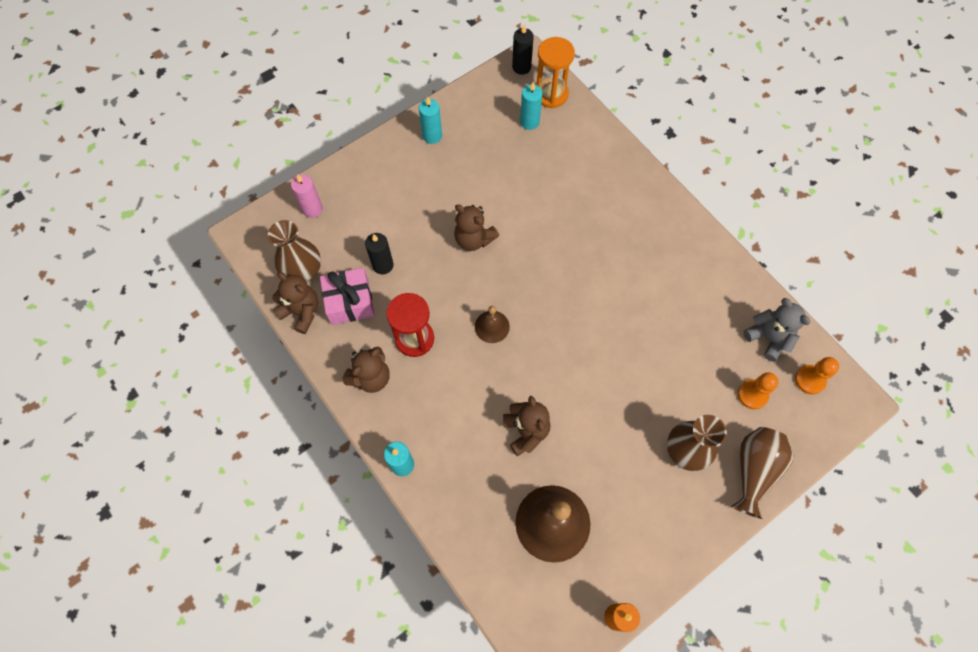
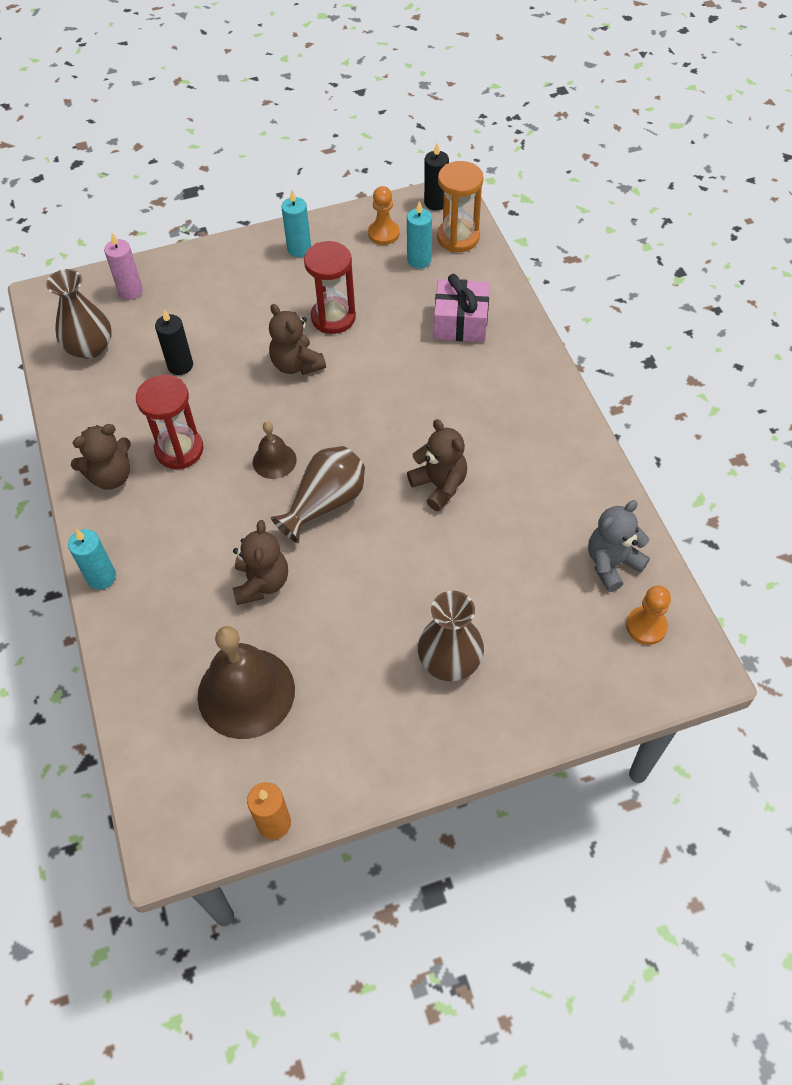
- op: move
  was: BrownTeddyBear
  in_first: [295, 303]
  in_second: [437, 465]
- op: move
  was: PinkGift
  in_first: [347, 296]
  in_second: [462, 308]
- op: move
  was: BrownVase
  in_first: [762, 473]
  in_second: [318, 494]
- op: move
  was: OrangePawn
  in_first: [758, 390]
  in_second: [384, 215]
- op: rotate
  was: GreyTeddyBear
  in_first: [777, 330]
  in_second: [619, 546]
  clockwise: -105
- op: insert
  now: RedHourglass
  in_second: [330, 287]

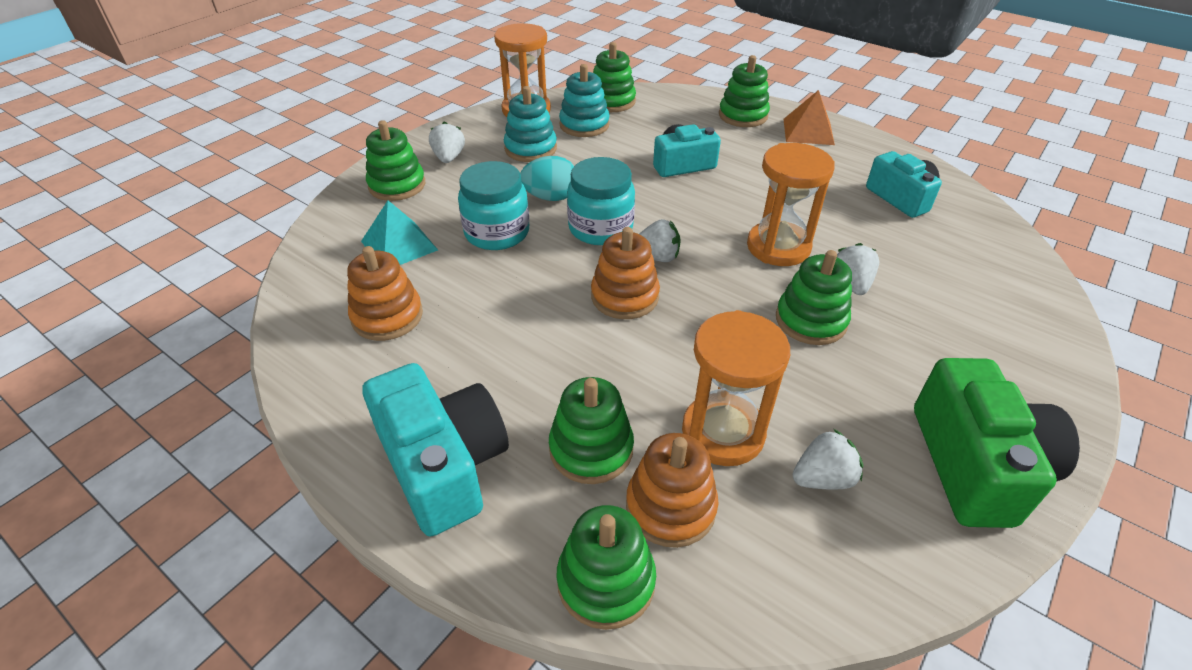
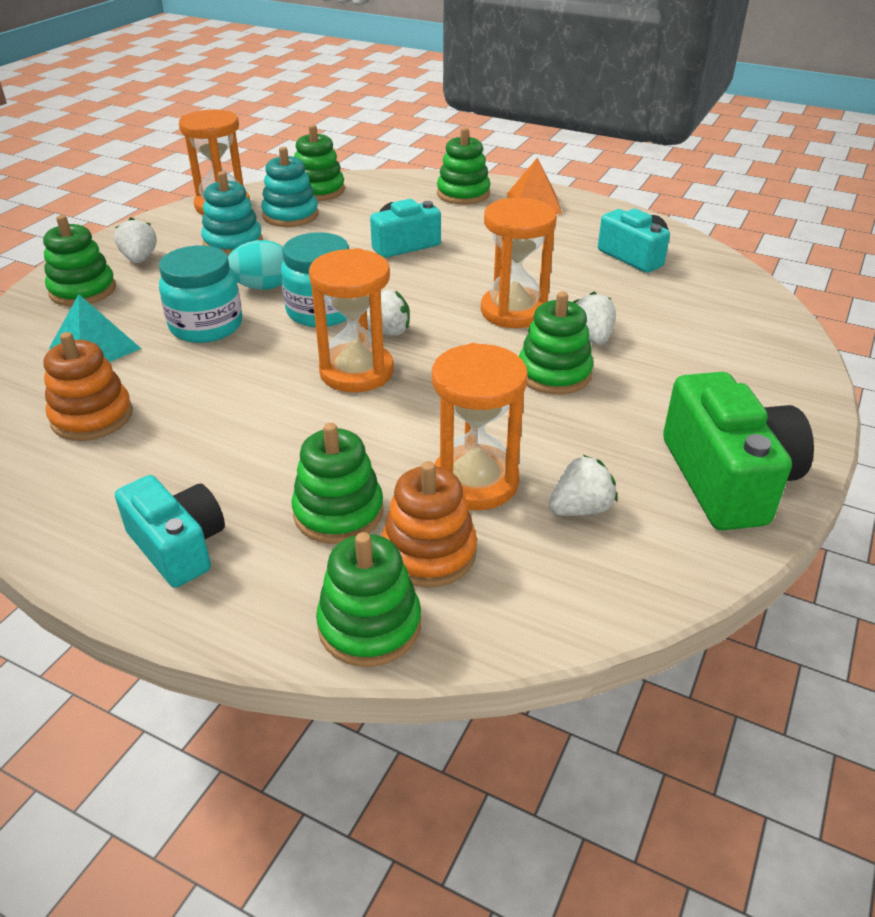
- op: resize
  was: TurquoiseCamera
  in_first: [435, 449]
  in_second: [170, 531]
  ratio: 0.66
- op: replace
  was: OrangeStackingToy
  now: OrangeHourglass
  in_first: [625, 273]
  in_second: [351, 320]

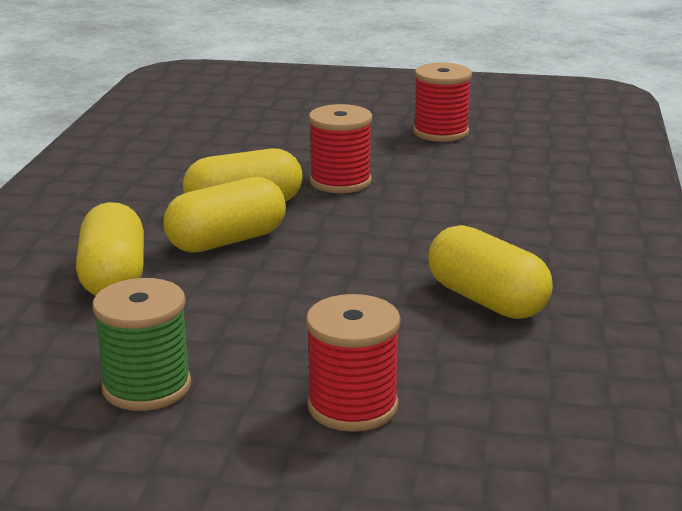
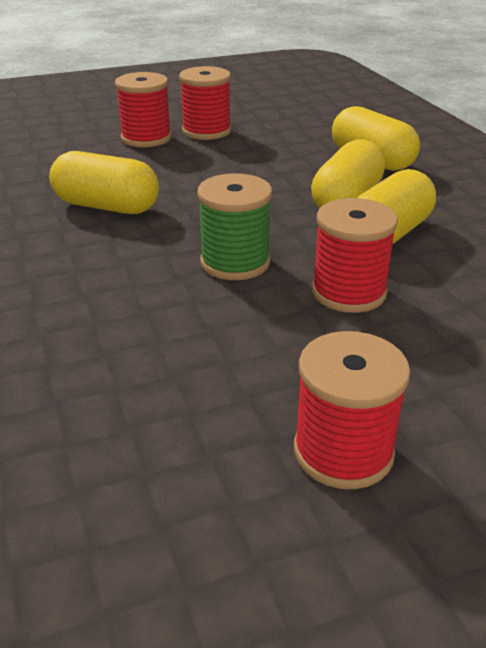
- op: move
  was: GreenSpool
  in_first: [142, 344]
  in_second: [234, 226]
- op: insert
  now: RedSpool
  in_second: [205, 103]

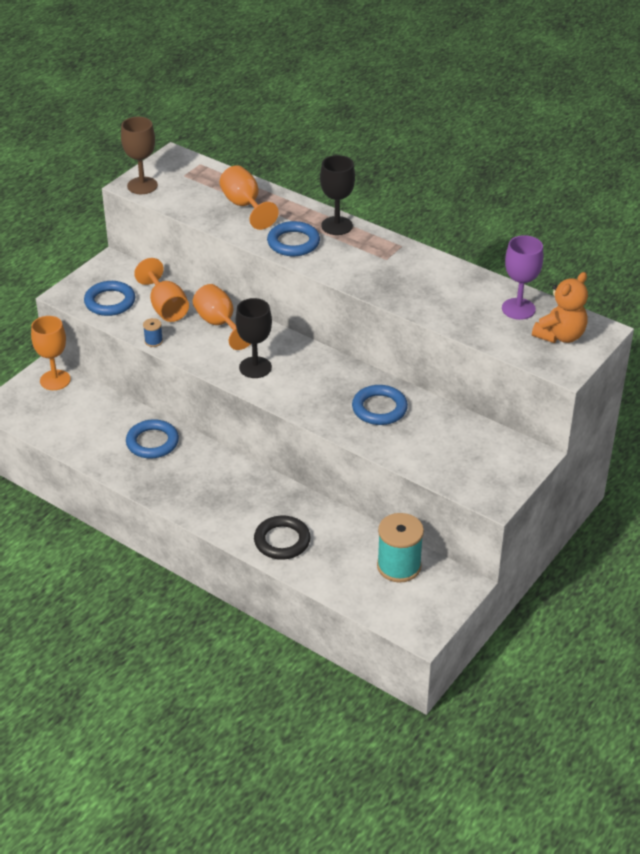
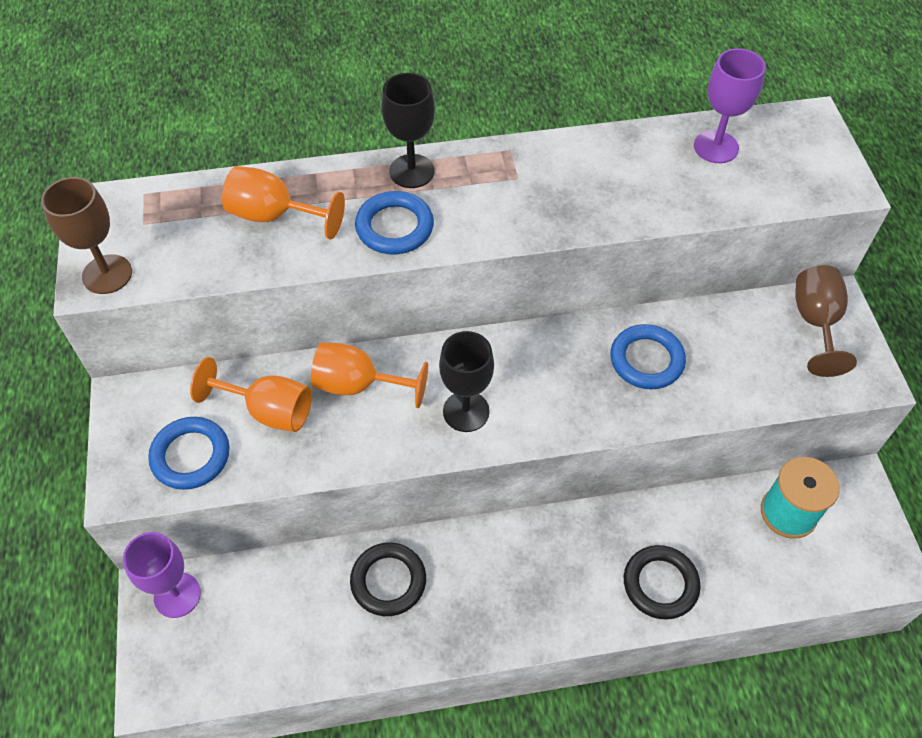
- op: recolor
  was: OrangeGoblet
  now: PurpleGoblet
  in_first: [51, 353]
  in_second: [162, 575]
- op: recolor
  was: BlueRing
  now: BlackRing
  in_first: [152, 438]
  in_second: [388, 579]
- op: delete
  was: BlueSpool
  in_first: [153, 332]
- op: delete
  was: OrangeTeddyBear
  in_first: [560, 307]
- op: insert
  now: BrownGoblet
  in_second: [826, 321]

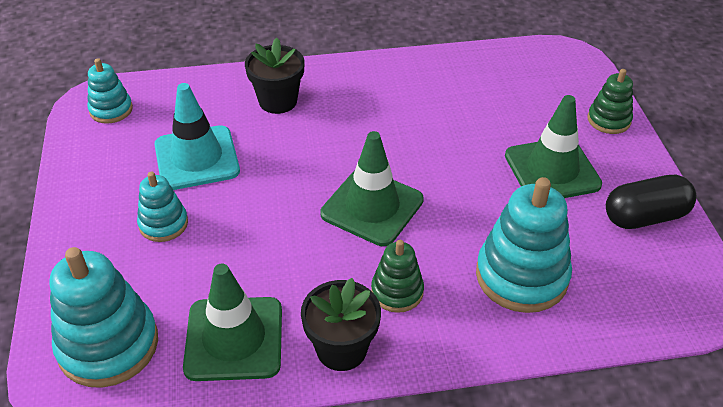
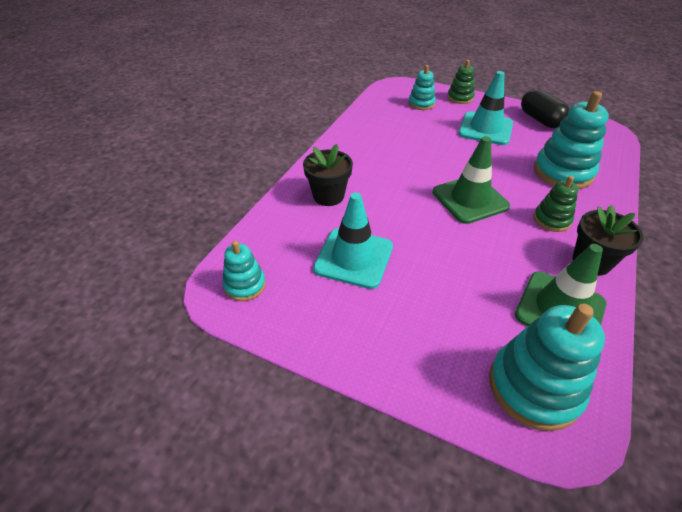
- op: move
  was: TurquoiseStackingToy
  in_first: [162, 207]
  in_second: [422, 87]
- op: recolor
  was: GreenTrafficCone
  now: TurquoiseTrafficCone
  in_first: [553, 146]
  in_second: [485, 108]
- op: rotate
  was: BlackCapsule
  in_first: [651, 202]
  in_second: [545, 108]
  clockwise: -45

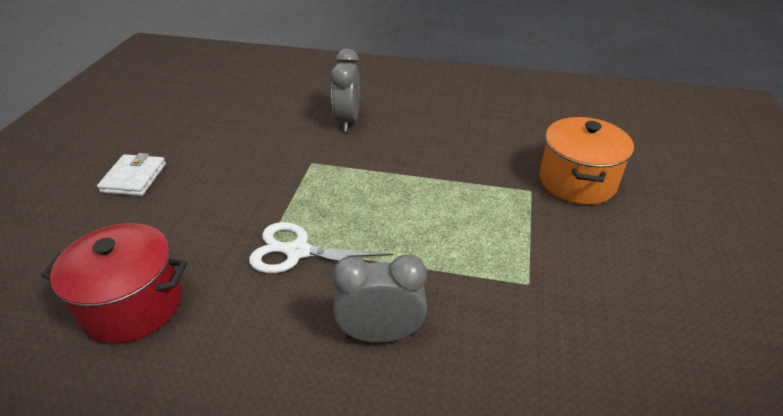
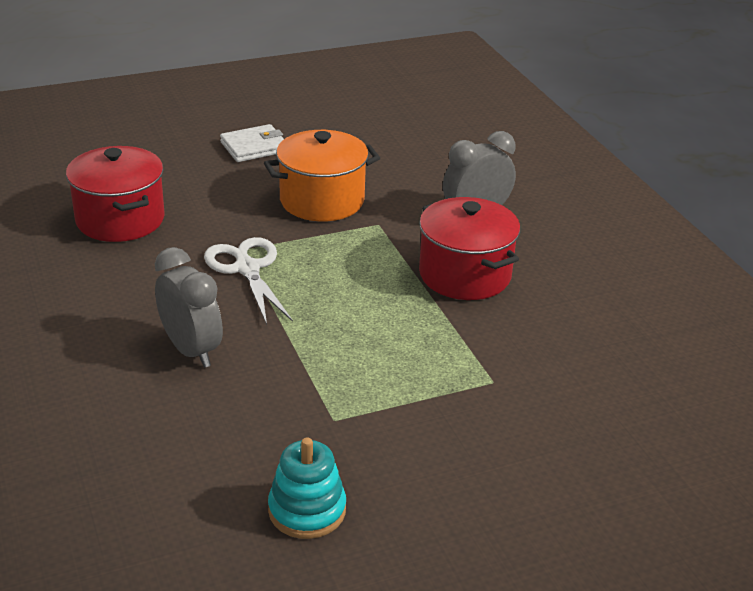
- op: move
  was: OrangePot
  in_first: [586, 161]
  in_second: [322, 176]
- op: insert
  now: TurquoiseStackingToy
  in_second: [307, 488]
- op: insert
  now: RedPot
  in_second: [469, 248]

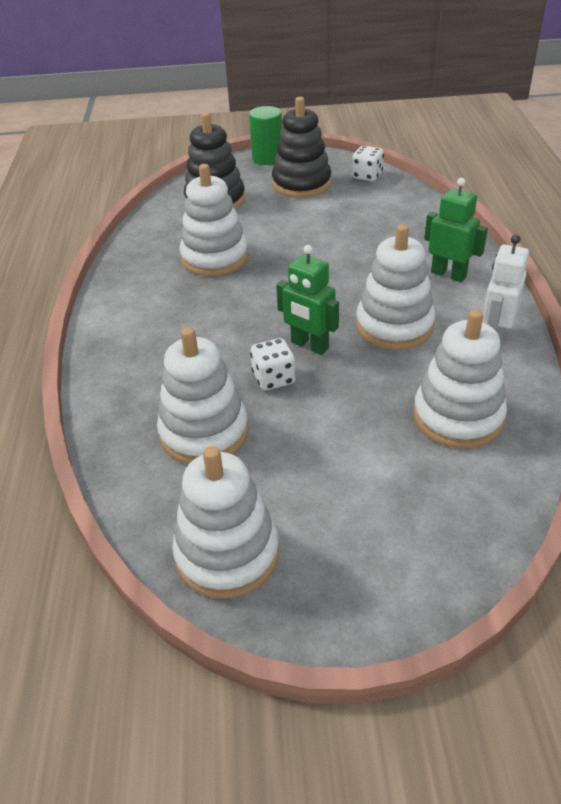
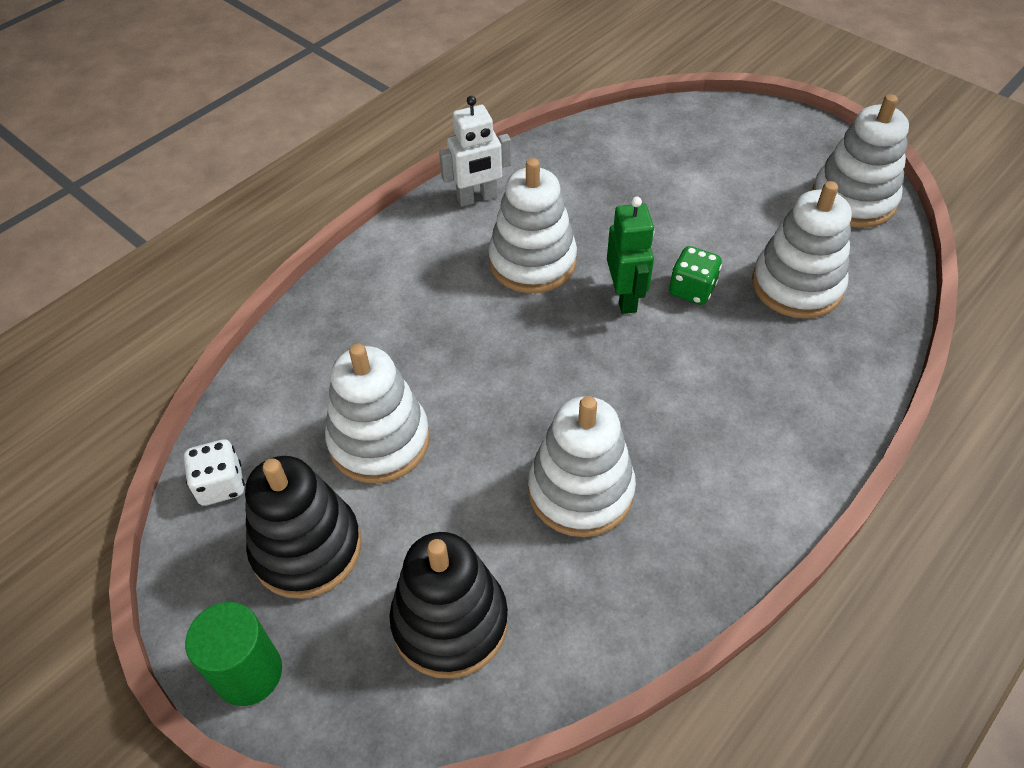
- op: recolor
  was: WhiteDice
  now: GreenDice
  in_first: [273, 364]
  in_second: [695, 275]
- op: move
  was: WhiteStackingToy
  in_first: [460, 379]
  in_second: [377, 413]
- op: delete
  was: GreenRobot
  in_first: [456, 230]

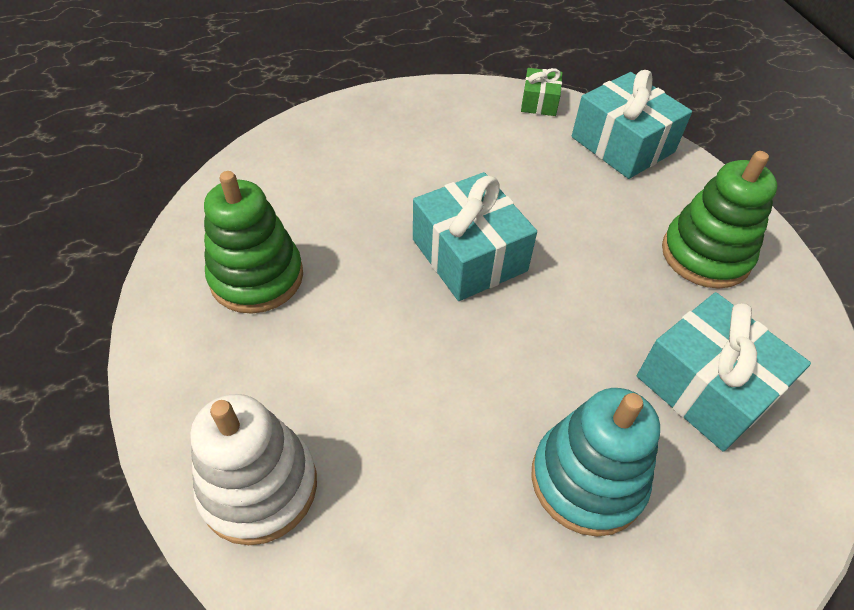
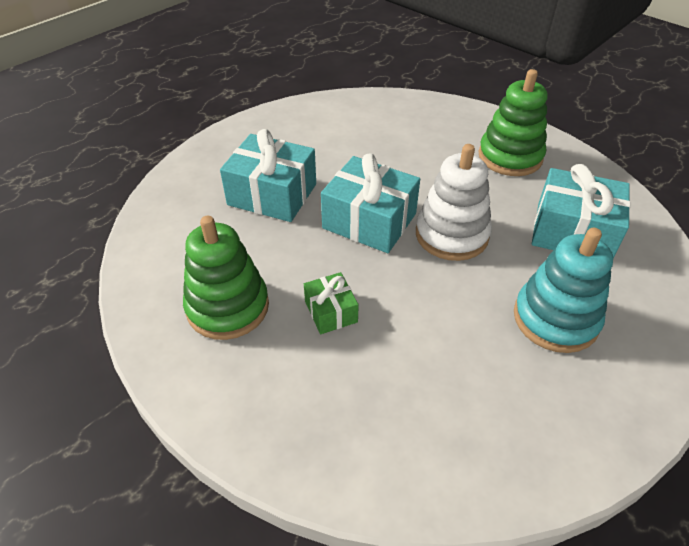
- op: move
  was: WhiteStackingToy
  in_first: [254, 469]
  in_second: [454, 202]
- op: move
  was: GreenGift
  in_first: [541, 92]
  in_second: [331, 303]
- op: move
  was: TurquoiseGift
  in_first: [632, 124]
  in_second: [268, 175]

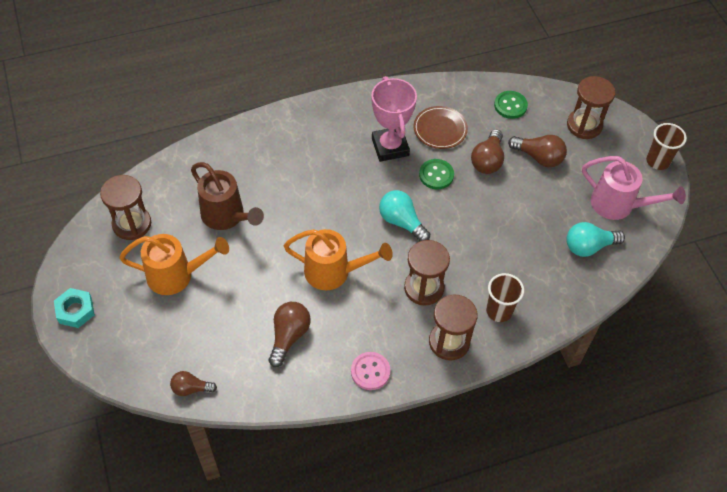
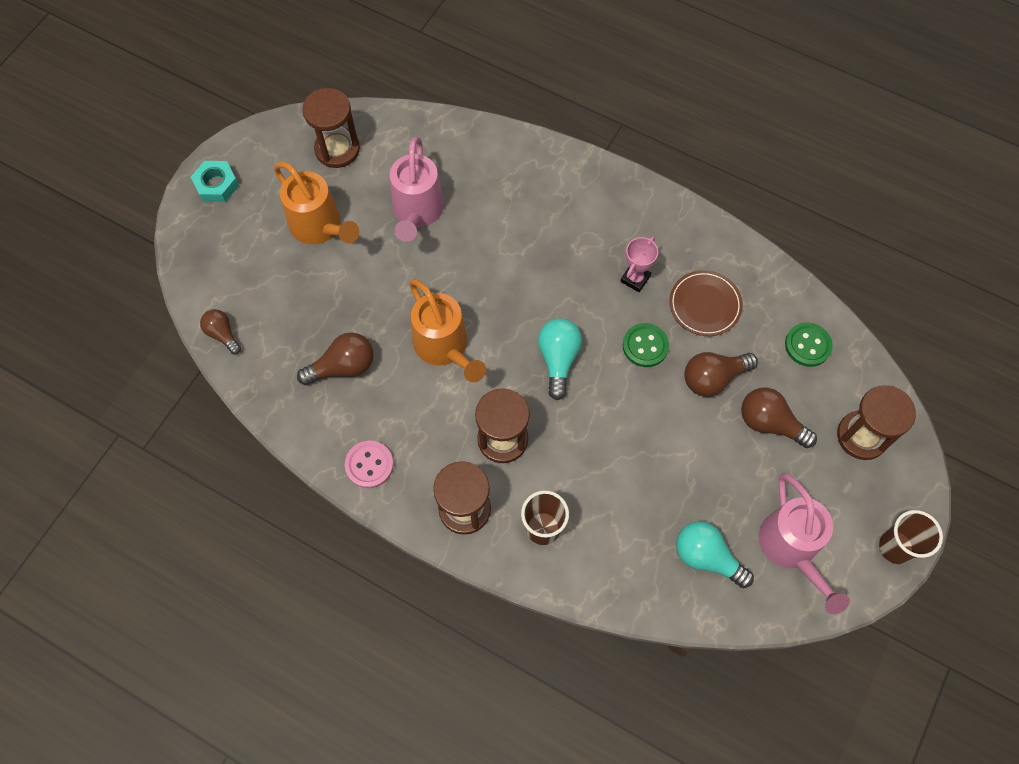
- op: recolor
  was: BrownWateringCan
  now: PinkWateringCan
  in_first: [227, 196]
  in_second: [417, 189]
- op: resize
  was: PinkTrophy
  in_first: [394, 119]
  in_second: [639, 264]
  ratio: 0.55
- op: rotate
  was: BrownLightBulb
  in_first: [537, 151]
  in_second: [779, 418]
  clockwise: 135

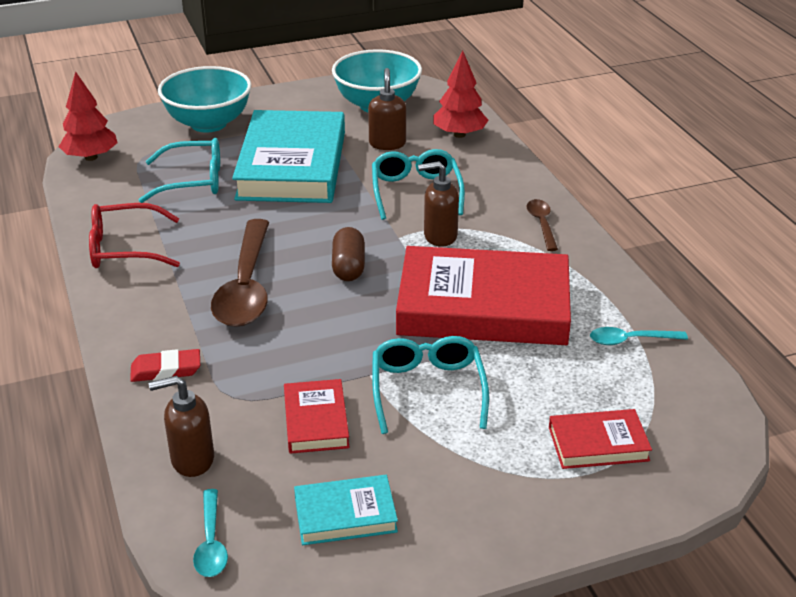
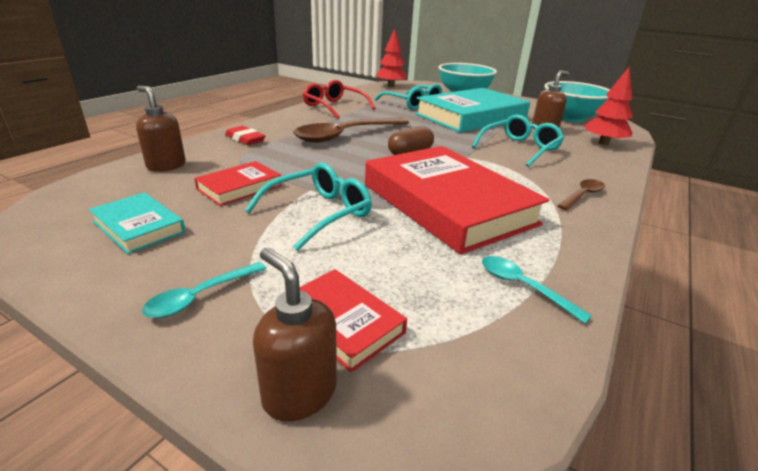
- op: move
  was: TurquoiseSpoon
  in_first: [210, 533]
  in_second: [204, 290]
- op: move
  was: BrownSoapDispenser
  in_first: [438, 204]
  in_second: [295, 334]

